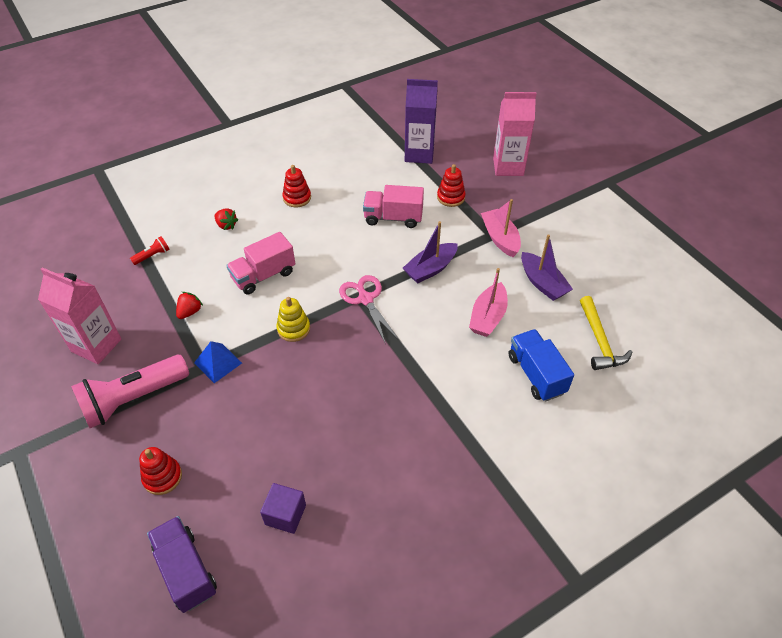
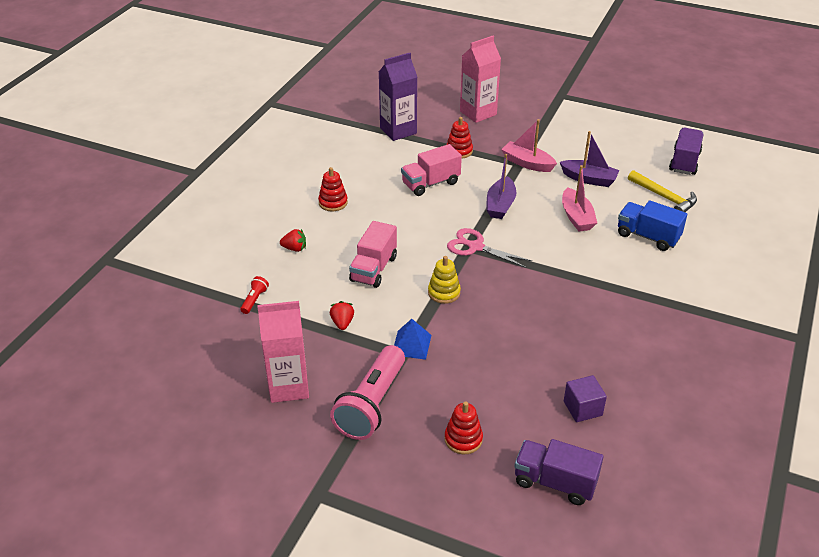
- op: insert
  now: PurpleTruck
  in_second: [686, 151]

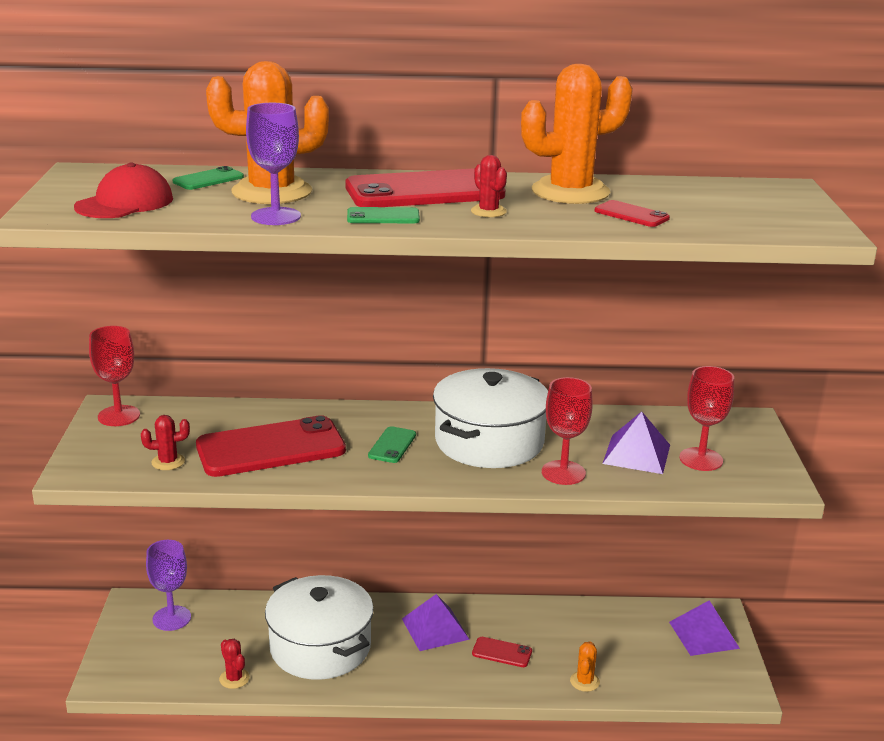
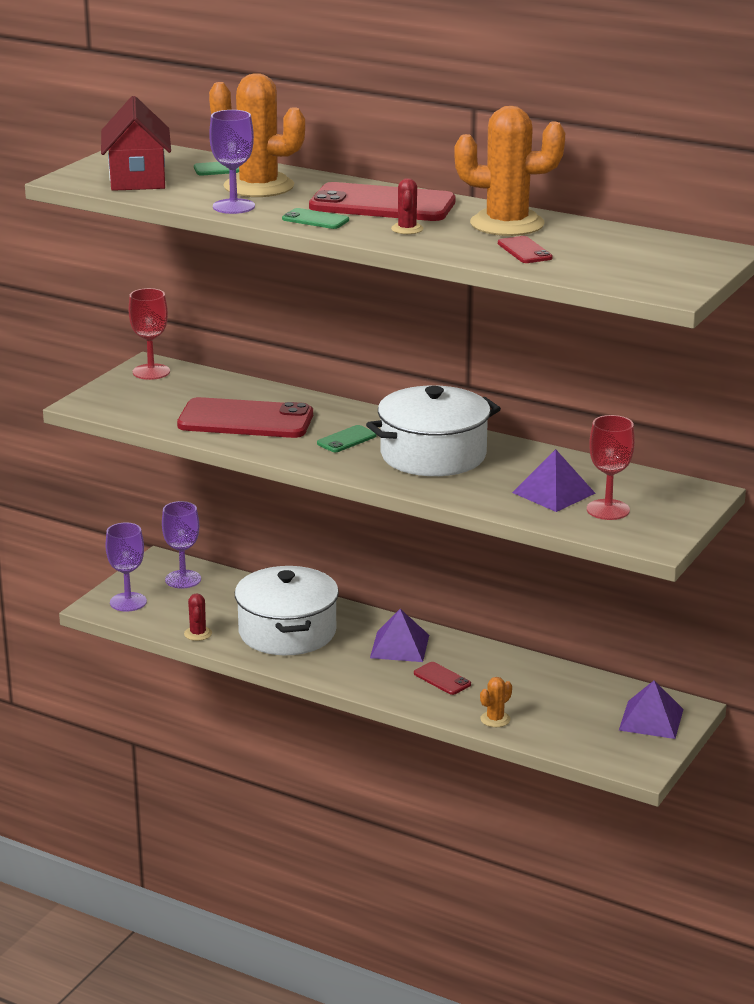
- op: replace
  was: RedCap
  now: RedHouse
  in_first: [123, 190]
  in_second: [136, 143]
- op: delete
  was: RedCactus
  in_first: [165, 442]
- op: delete
  was: RedGoblet
  in_first: [567, 431]
- op: insert
  now: PurpleGoblet
  in_second: [126, 567]

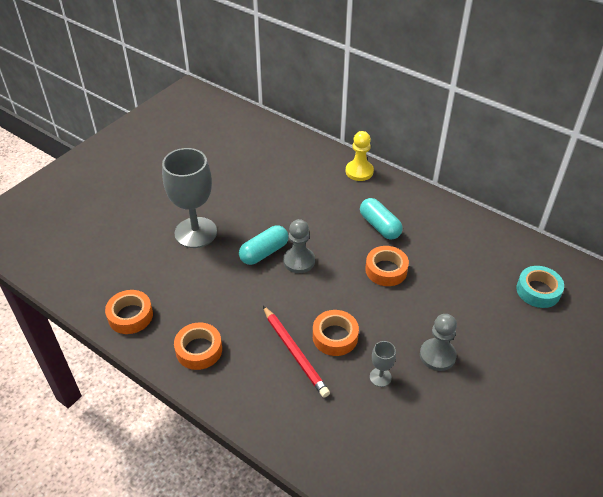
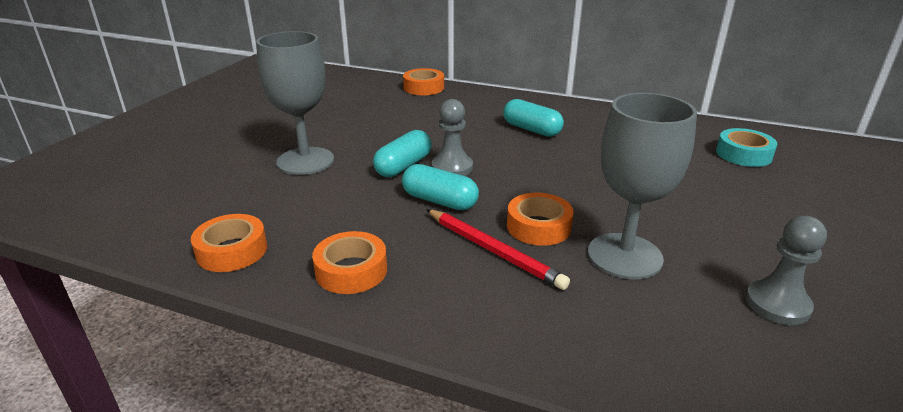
- op: delete
  was: YellowPawn
  in_first: [360, 156]
- op: move
  was: OrangeTape
  in_first: [387, 266]
  in_second: [423, 81]
- op: resize
  was: GreyGoblet
  in_first: [383, 364]
  in_second: [642, 186]
  ratio: 2.31
- op: move
  was: GreyPawn
  in_first: [438, 342]
  in_second: [786, 270]
- op: insert
  now: TurquoiseCapsule
  in_second: [440, 187]

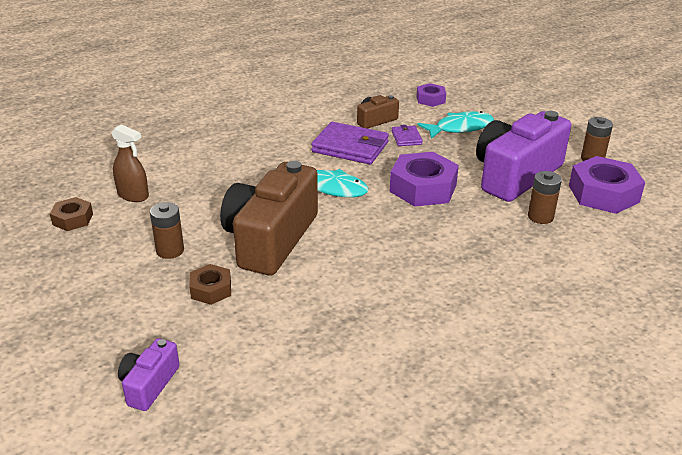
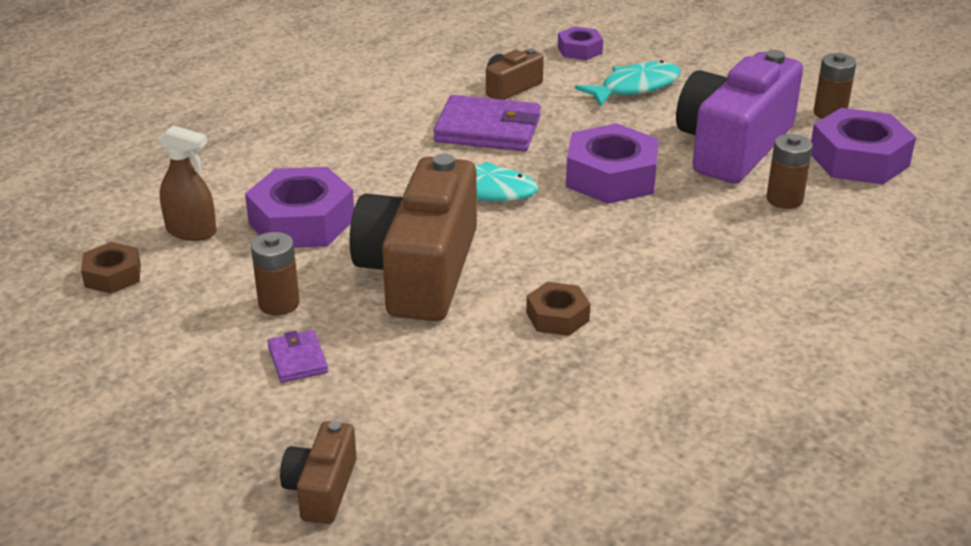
- op: recolor
  was: PurpleCamera
  now: BrownCamera
  in_first: [149, 374]
  in_second: [318, 472]
- op: move
  was: BrownNut
  in_first: [210, 284]
  in_second: [558, 309]
- op: move
  was: PurpleWallet
  in_first: [407, 135]
  in_second: [297, 356]
- op: insert
  now: PurpleNut
  in_second: [299, 207]

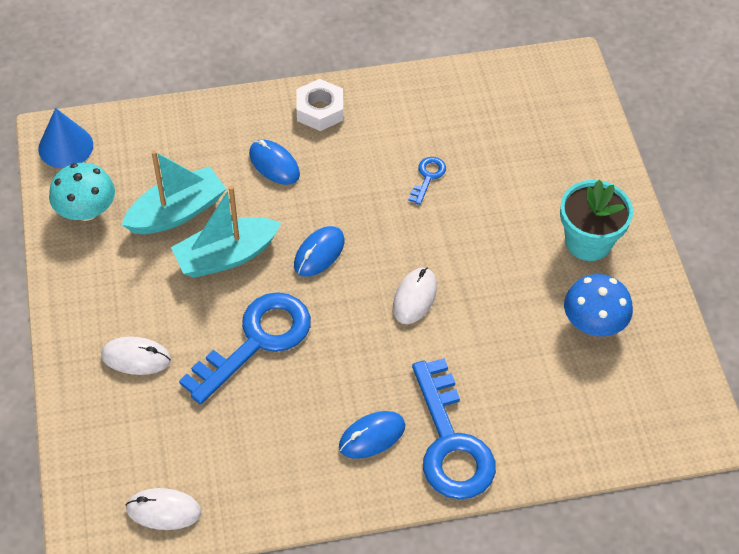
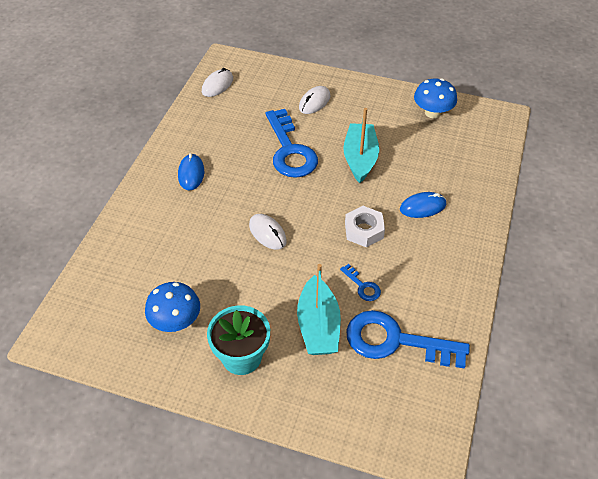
- op: delete
  was: BlueCone
  in_first: [65, 138]
- op: recolor
  was: TurquoiseMushroom
  now: BlueMushroom
  in_first: [82, 192]
  in_second: [435, 98]
- op: move
  was: TurquoiseBoat
  in_first: [174, 192]
  in_second: [319, 309]
- op: delete
  was: BlueMouse
  in_first: [319, 251]
- op: move
  was: WhiteNut
  in_first: [320, 105]
  in_second: [365, 226]
- op: move
  was: BlueKey
  in_first: [454, 429]
  in_second: [408, 339]

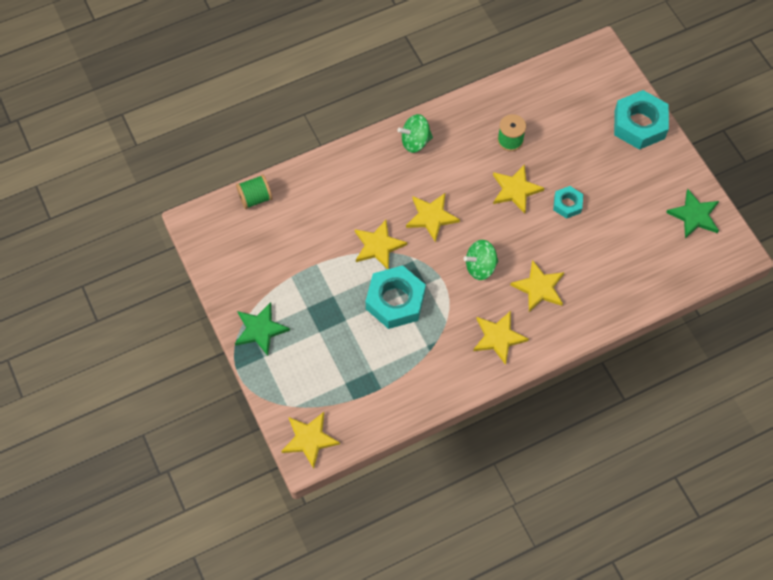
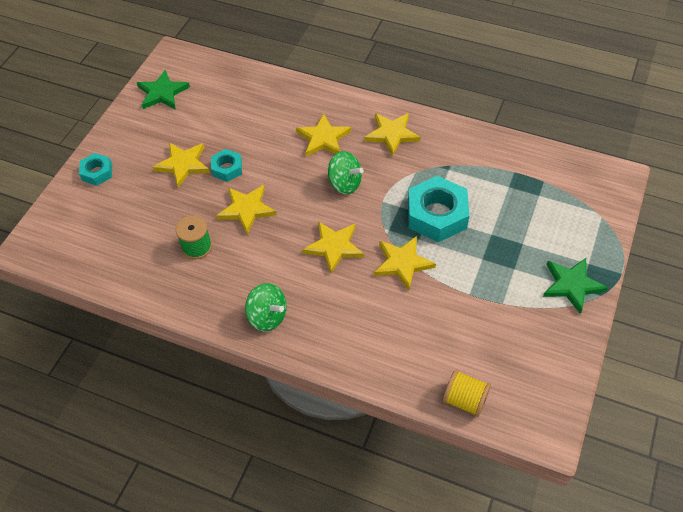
- op: recolor
  was: GreenSpool
  now: YellowSpool
  in_first: [254, 192]
  in_second: [467, 393]
- op: move
  was: YellowStar
  in_first: [310, 440]
  in_second: [181, 165]
- op: resize
  was: TurquoiseNut
  in_first: [641, 120]
  in_second: [95, 169]
  ratio: 0.53

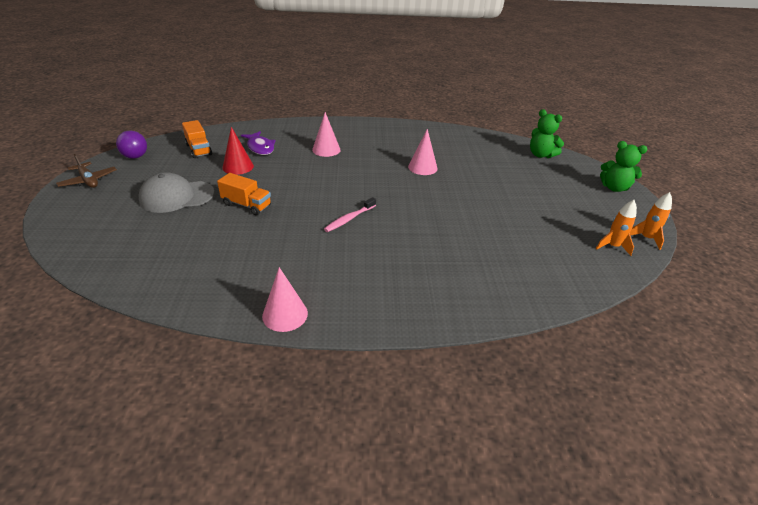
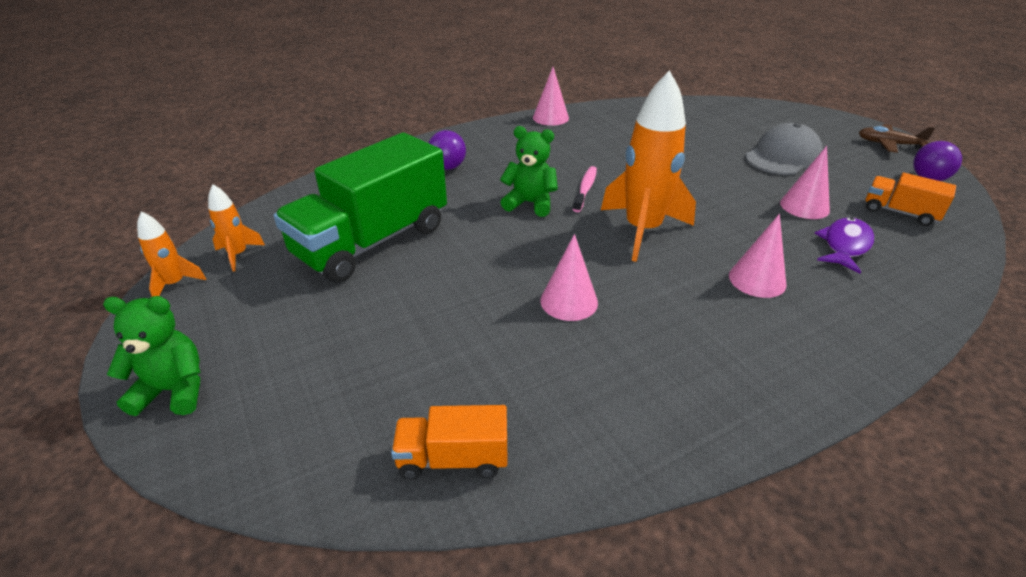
- op: move
  was: OrangeTruck
  in_first: [244, 194]
  in_second: [449, 442]
- op: recolor
  was: RedCone
  now: PinkCone
  in_first: [238, 151]
  in_second: [805, 182]
- op: rotate
  was: PurpleFish
  in_first: [258, 143]
  in_second: [844, 246]
  clockwise: 90
- op: move
  was: GreenTeddyBear
  in_first: [547, 133]
  in_second: [529, 171]
- op: insert
  now: GreenTruck
  in_second: [360, 207]
- op: insert
  now: PurpleBall
  in_second: [447, 150]
- op: insert
  now: OrangeRocket
  in_second: [648, 166]

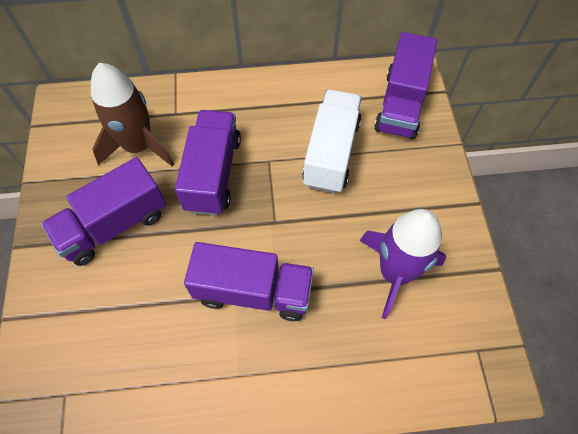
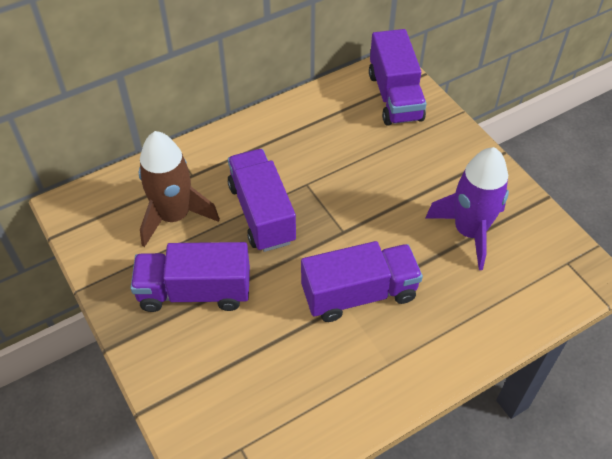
- op: rotate
  was: PurpleTruck
  in_first: [103, 211]
  in_second: [190, 277]
  clockwise: 60
- op: delete
  was: WhiteTruck
  in_first: [332, 141]

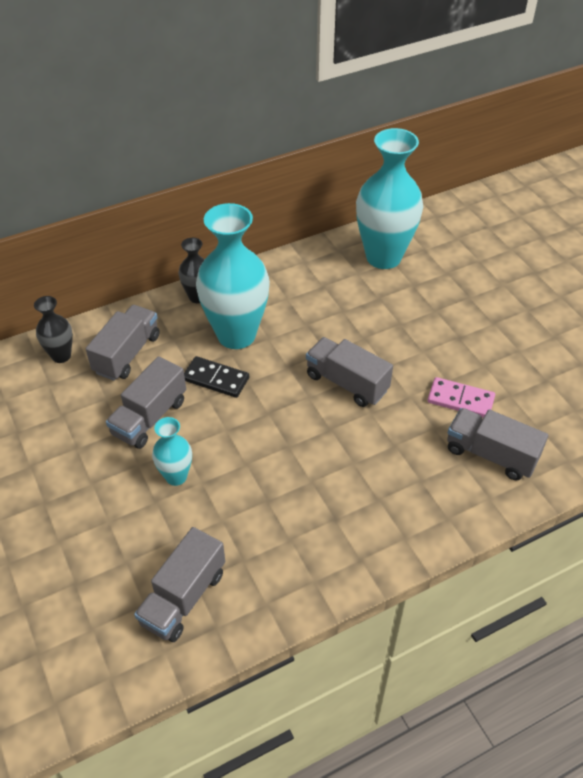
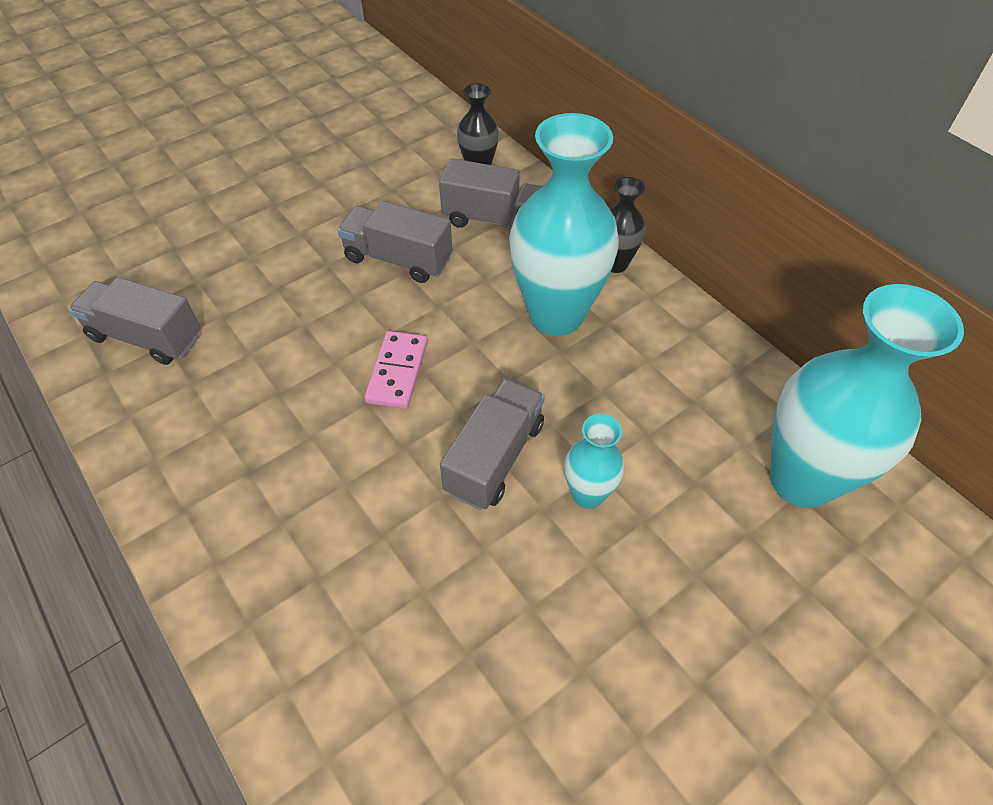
- op: move
  was: TurquoiseVase
  in_first: [172, 451]
  in_second: [594, 461]
- op: delete
  was: BlackDomino
  in_first: [216, 377]
- op: move
  was: PinkDomino
  in_first: [461, 397]
  in_second: [396, 370]
- op: delete
  was: GreyTruck
  in_first: [497, 444]

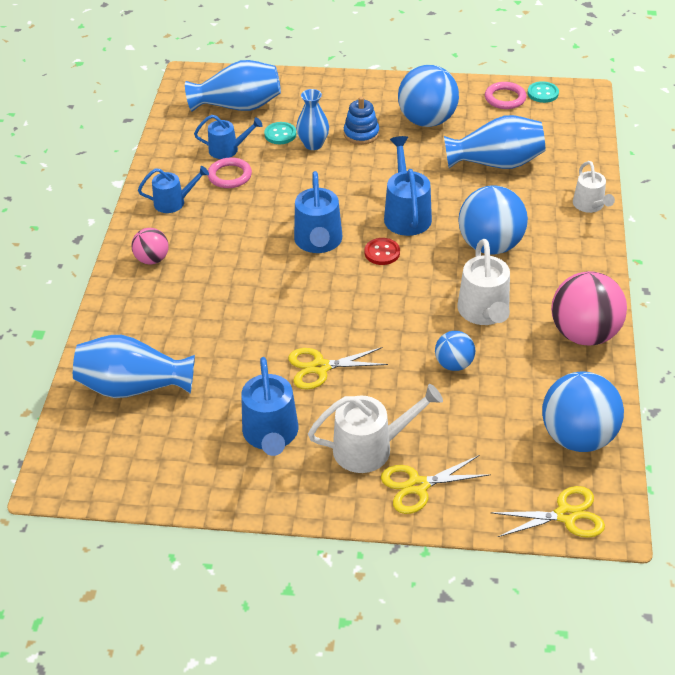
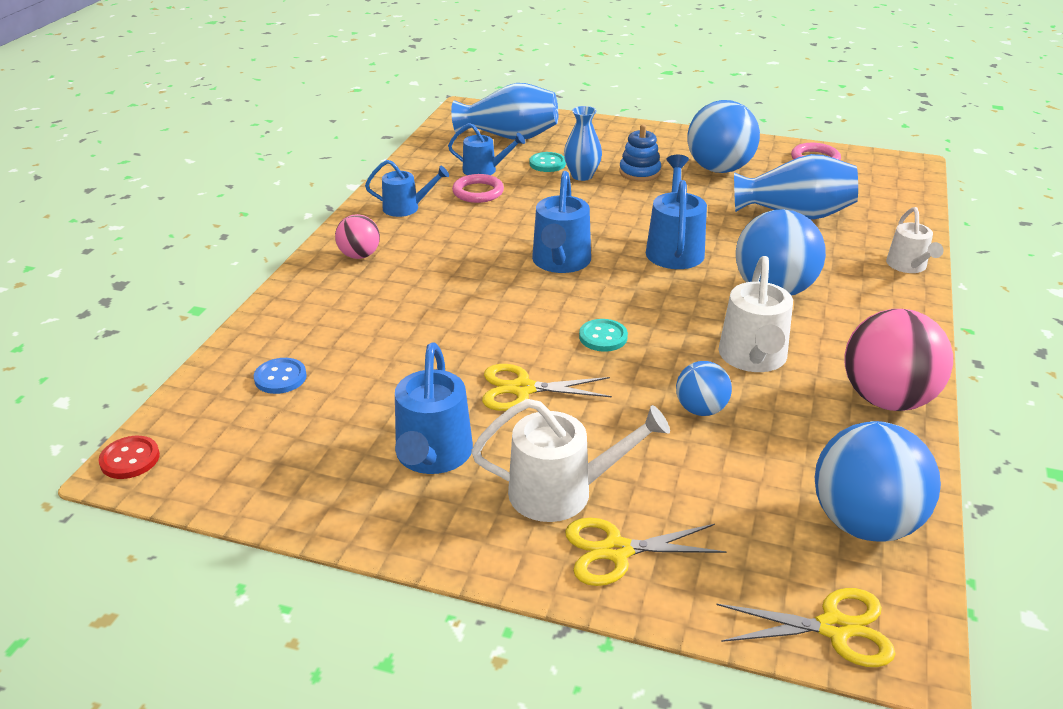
- op: replace
  was: BlueVase
  now: BlueButton
  in_first: [134, 366]
  in_second: [280, 376]
- op: move
  was: RedButton
  in_first: [382, 251]
  in_second: [129, 457]
- op: move
  was: TurquoiseButton
  in_first: [543, 92]
  in_second: [603, 335]

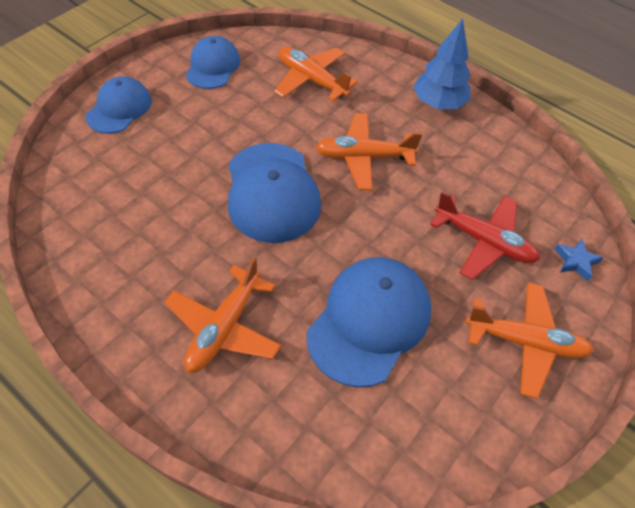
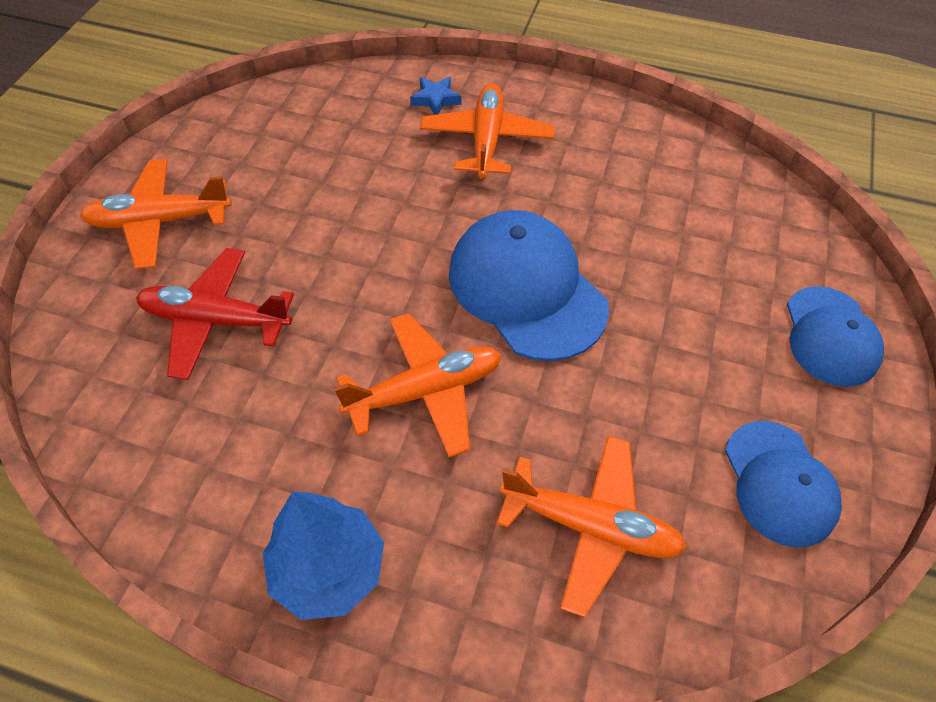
- op: delete
  was: BlueCap
  in_first: [369, 322]
- op: move
  was: BlueStar
  in_first: [578, 260]
  in_second: [436, 96]

